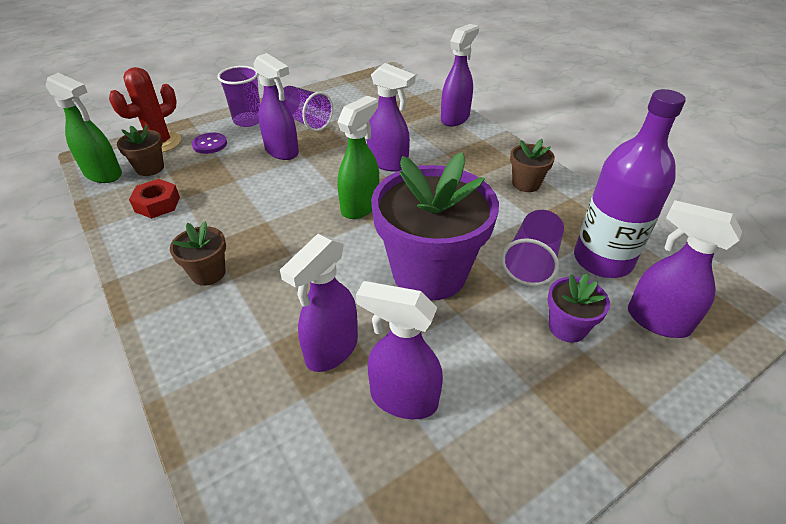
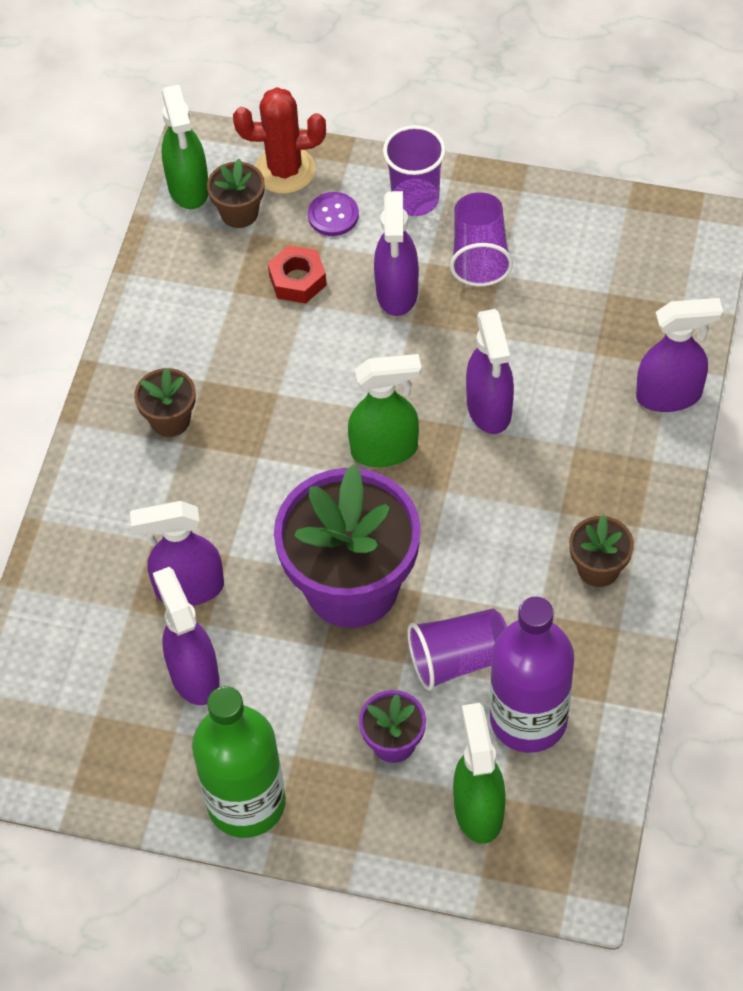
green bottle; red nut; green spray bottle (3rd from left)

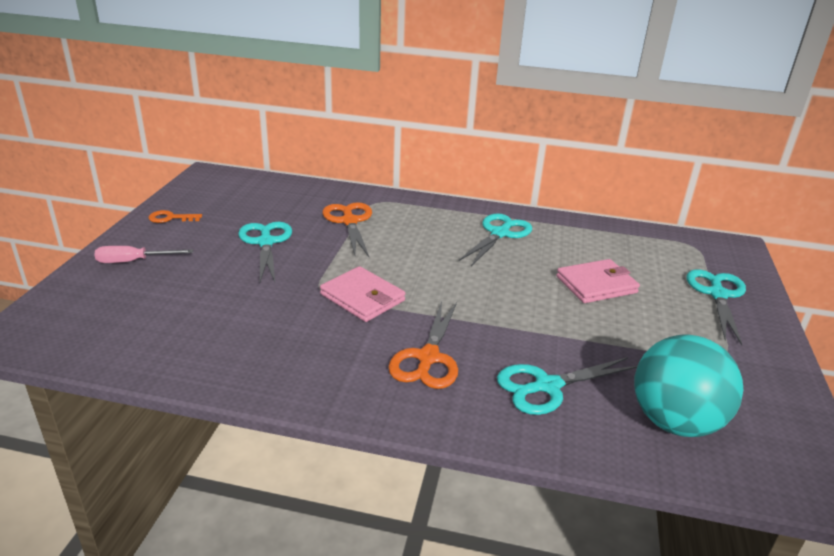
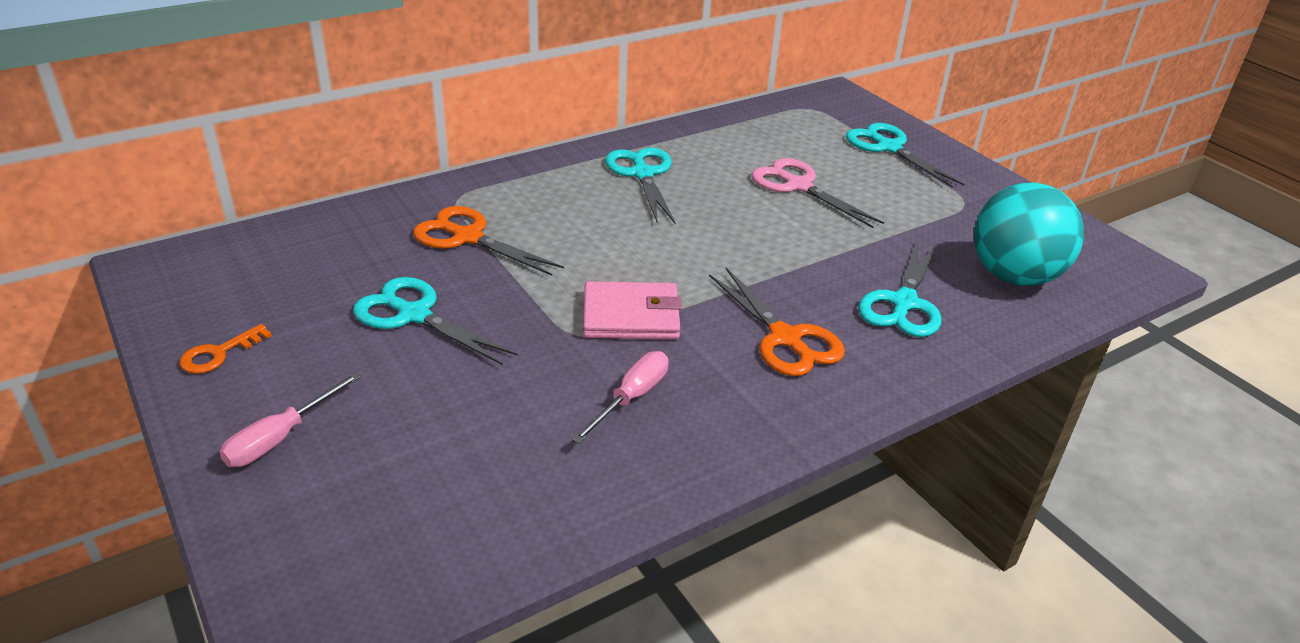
pink screwdriver (2nd from left); pink scissors

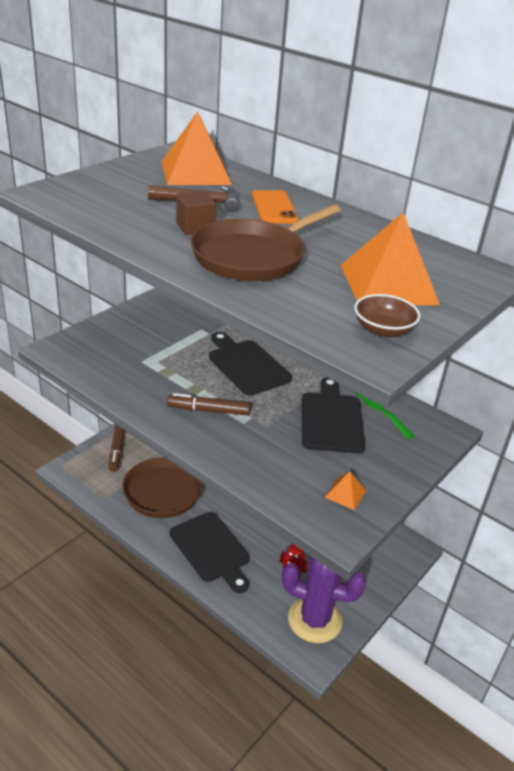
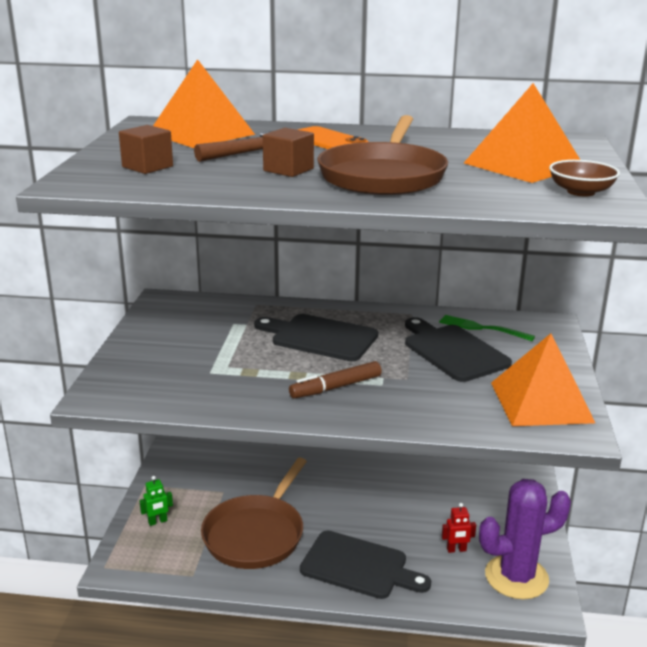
brown cube (1st from left); green robot; orange pyramid (3rd from left)

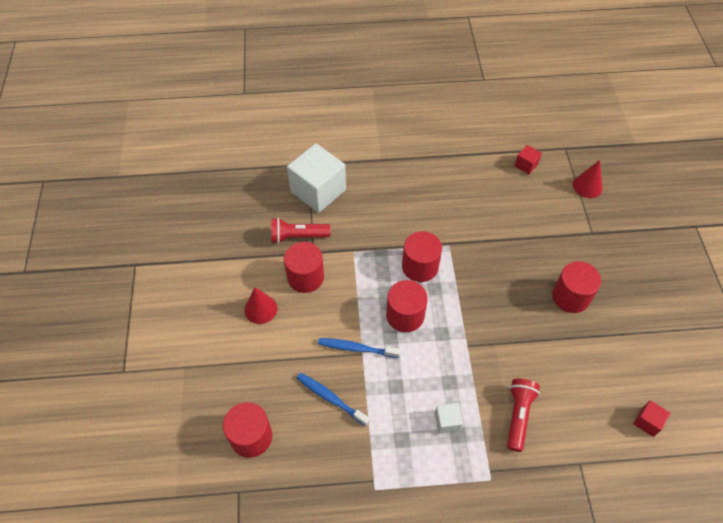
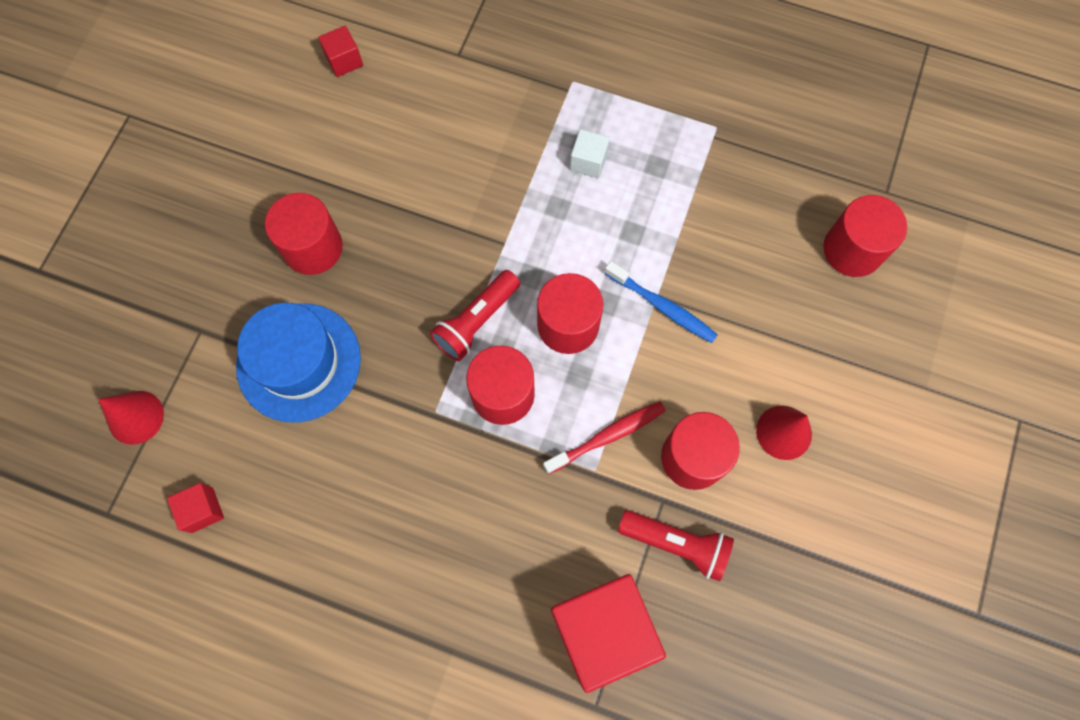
blue toothbrush (1st from left in the first image); blue hat; red toothbrush; red flashlight (1st from left); red cube (3rd from left)

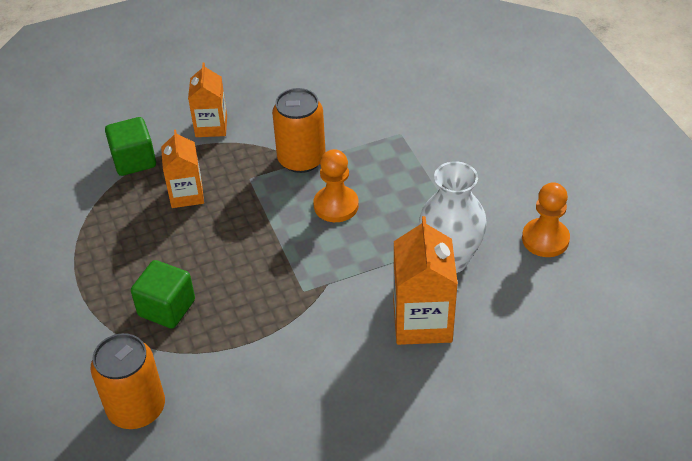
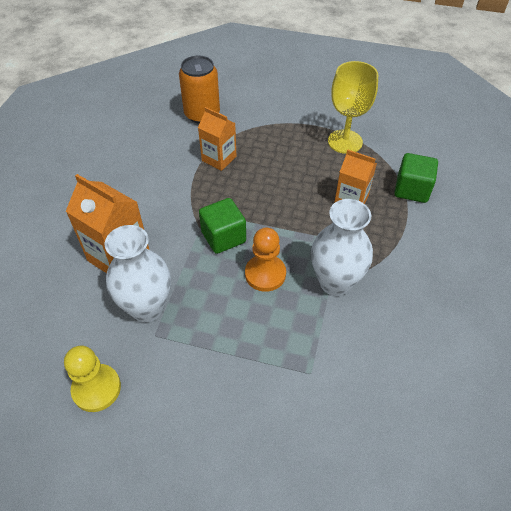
yellow goblet; green cube (1st from left); orange carton (2nd from left); white vase (2nd from left); yellow pawn

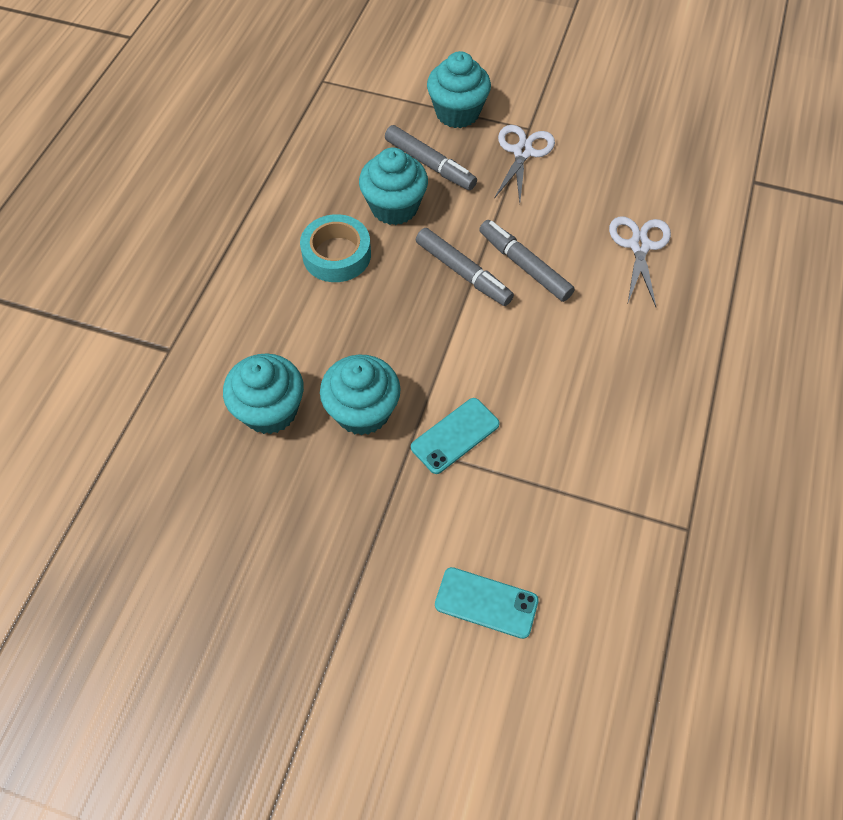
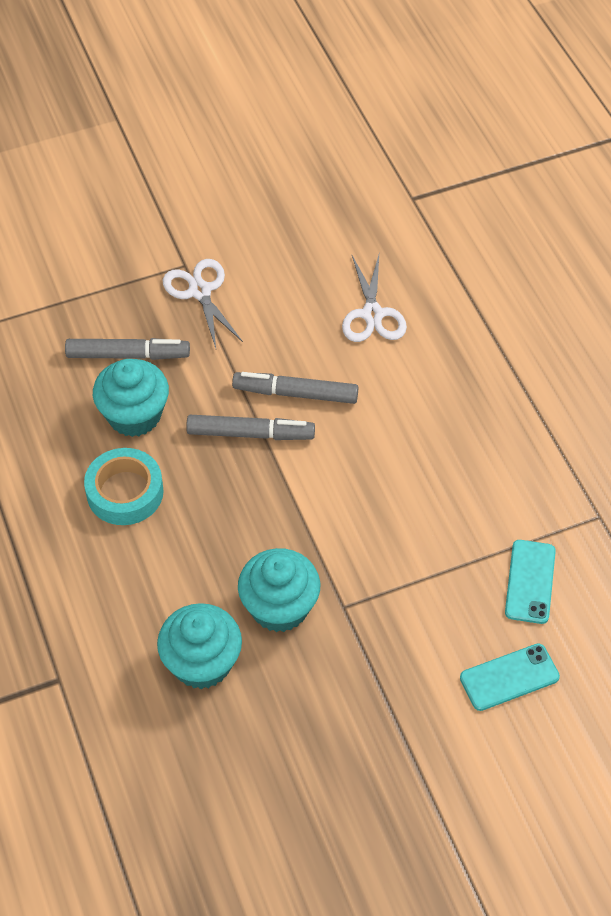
turquoise cupcake (4th from left in the first image); turquoise phone (2nd from left); white scissors (2nd from left)

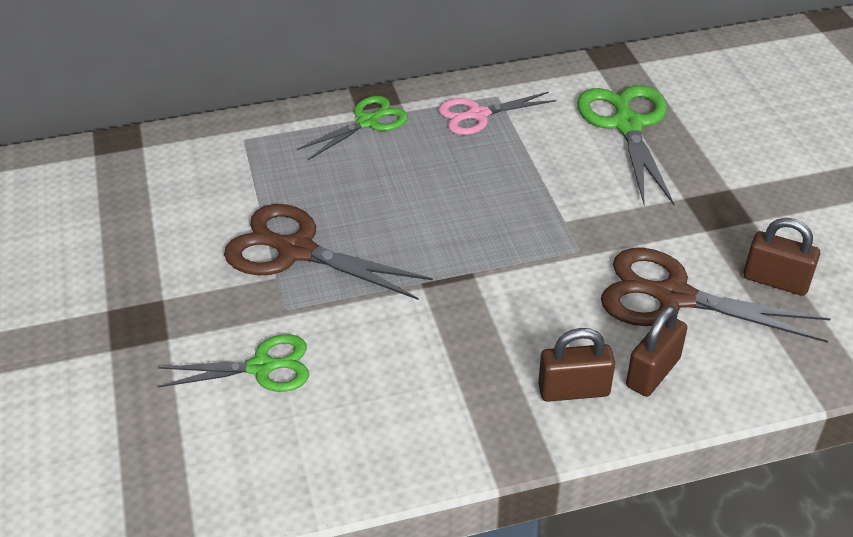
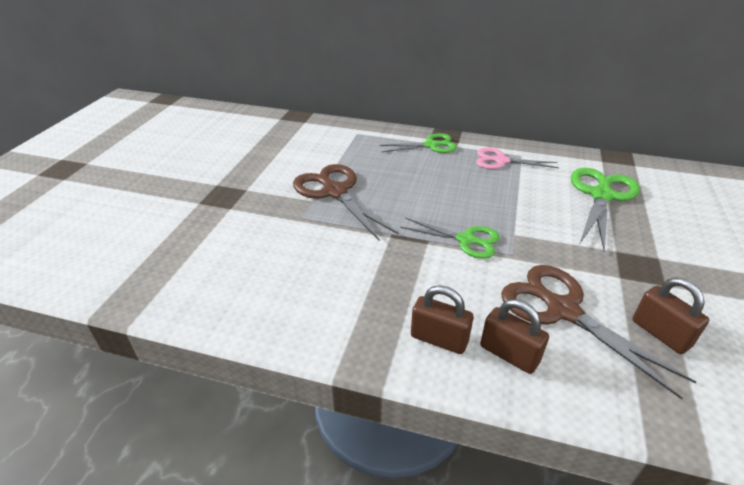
green scissors (2nd from left); brown padlock (2nd from left)

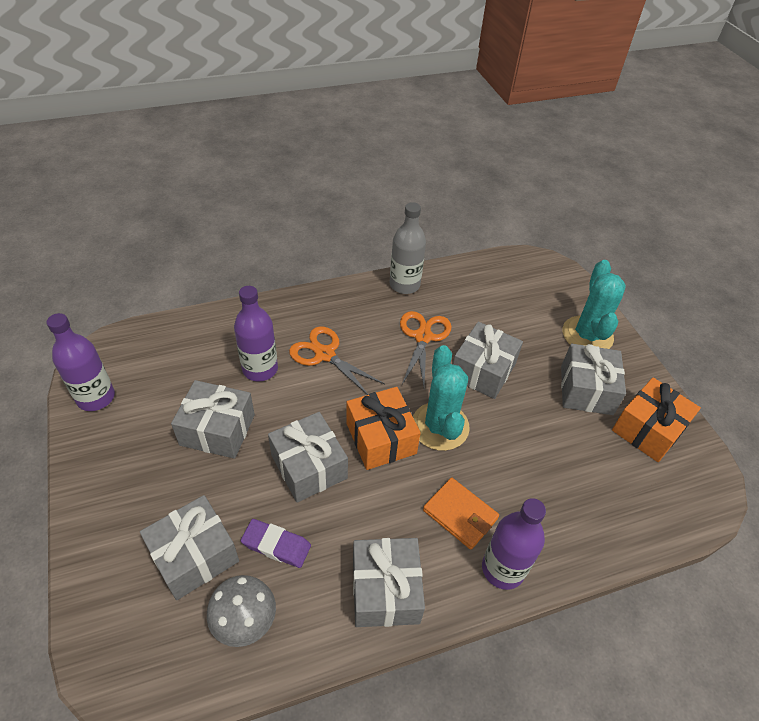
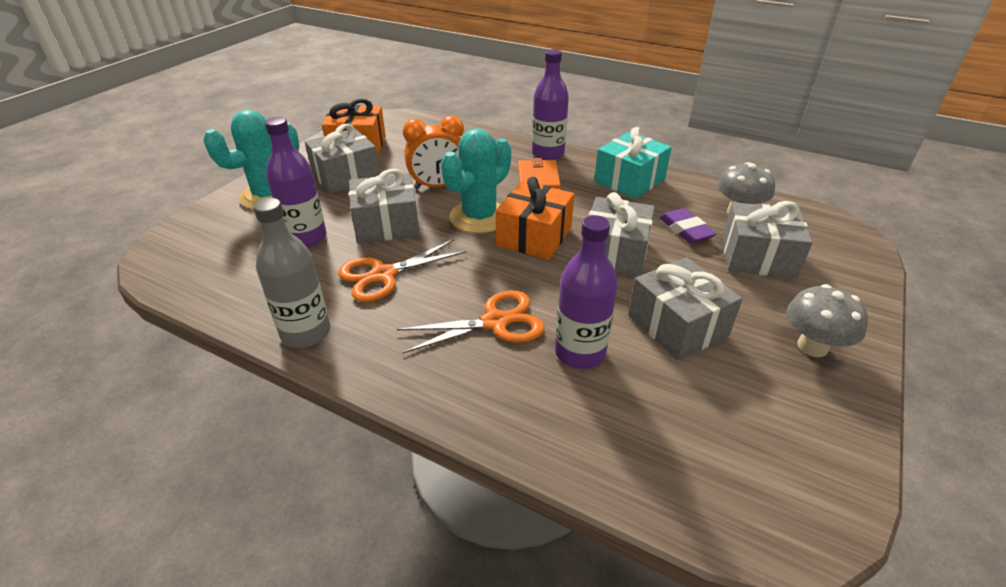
orange clock; grey mushroom (2nd from left); purple bottle (1st from left); turquoise gift; orange scissors (2nd from left)

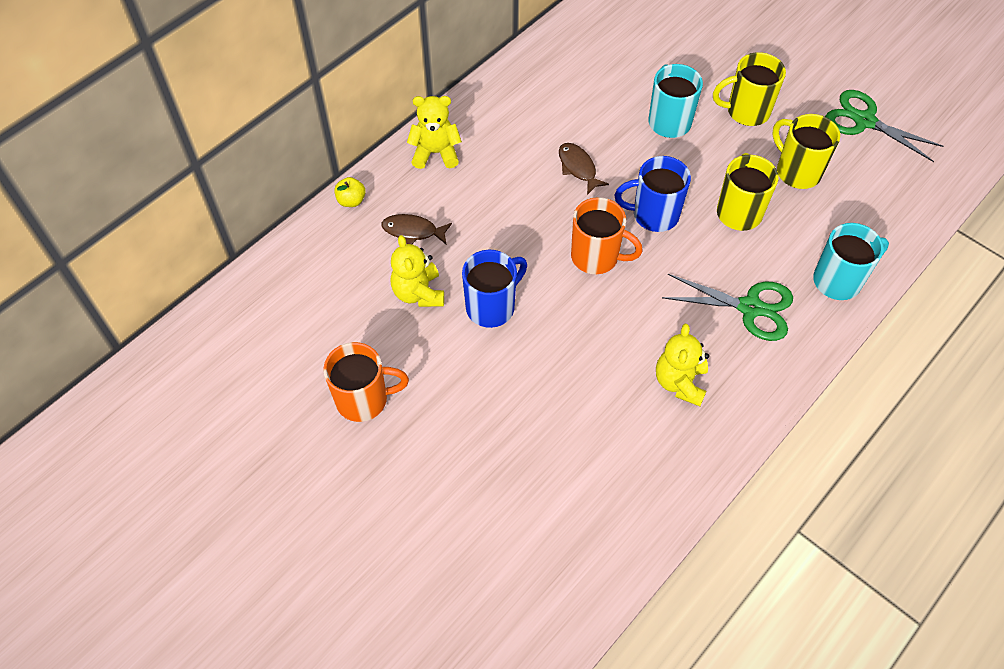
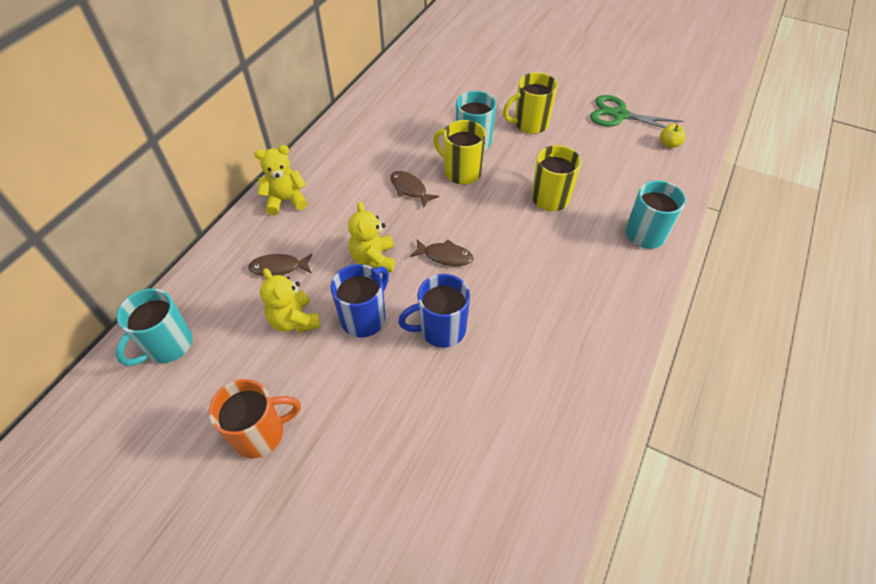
green scissors (1st from left in the first image); turquoise mug (1st from left); yellow apple; blue mug (2nd from left); yellow teddy bear (3rd from left); yellow mug (1st from left); brown fish (3rd from left)

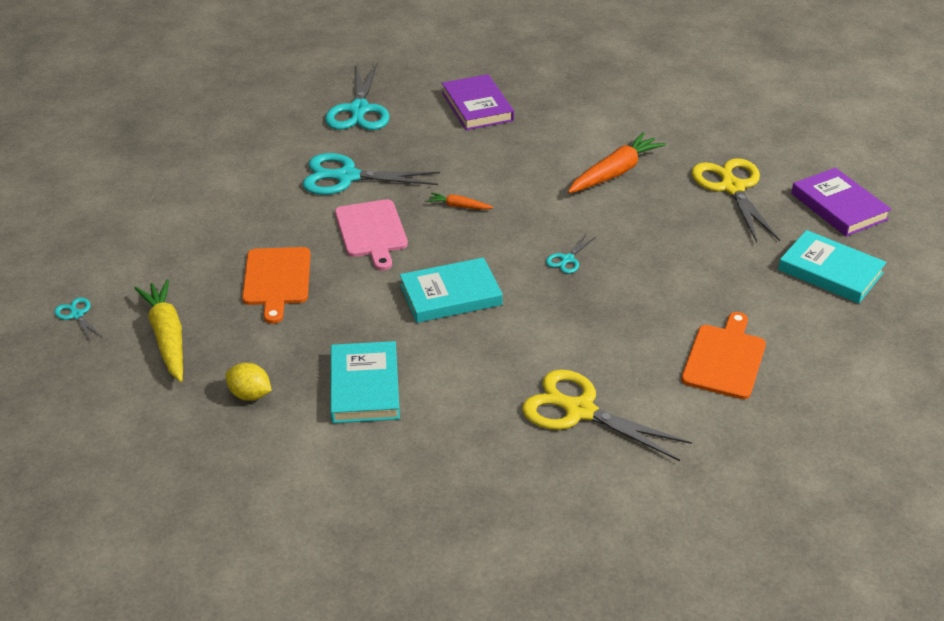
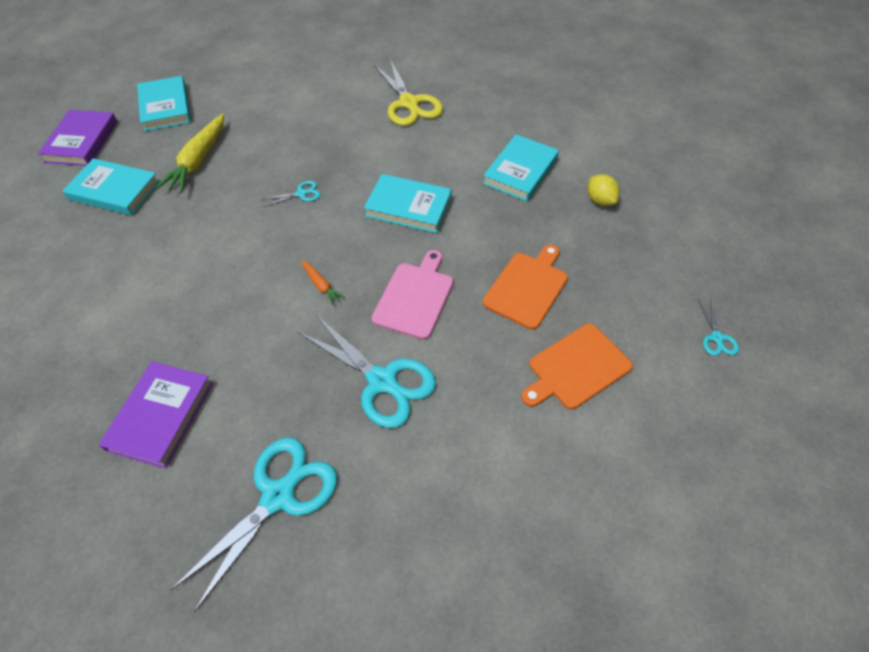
orange carrot (2nd from left in the first image); yellow carrot; orange cutting board (2nd from left); turquoise book (1st from left)

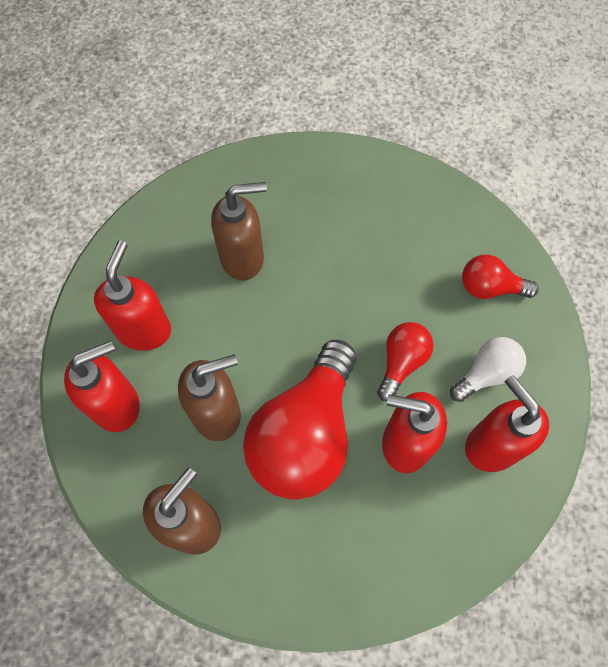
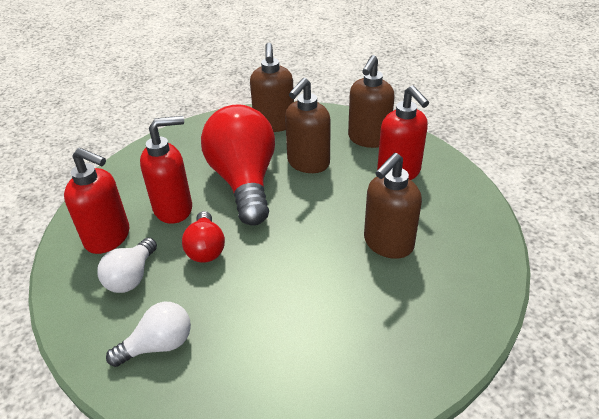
brown soap dispenser (3rd from left); white light bulb (2nd from left)

